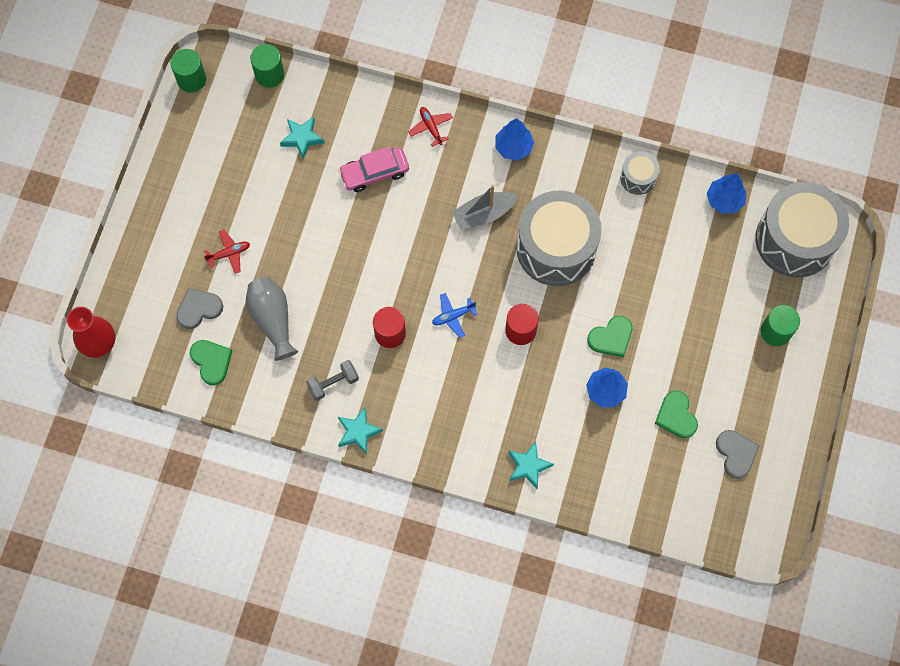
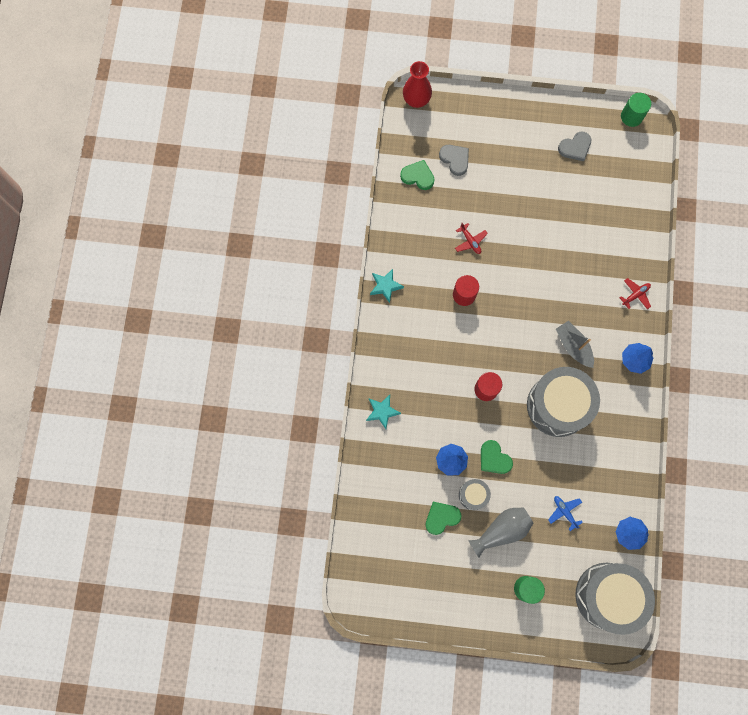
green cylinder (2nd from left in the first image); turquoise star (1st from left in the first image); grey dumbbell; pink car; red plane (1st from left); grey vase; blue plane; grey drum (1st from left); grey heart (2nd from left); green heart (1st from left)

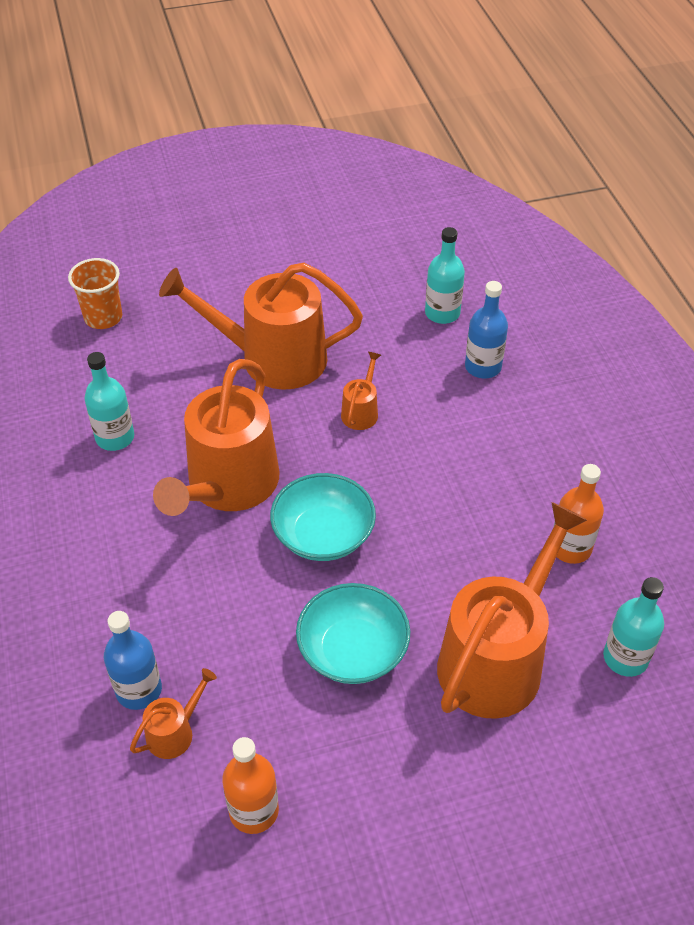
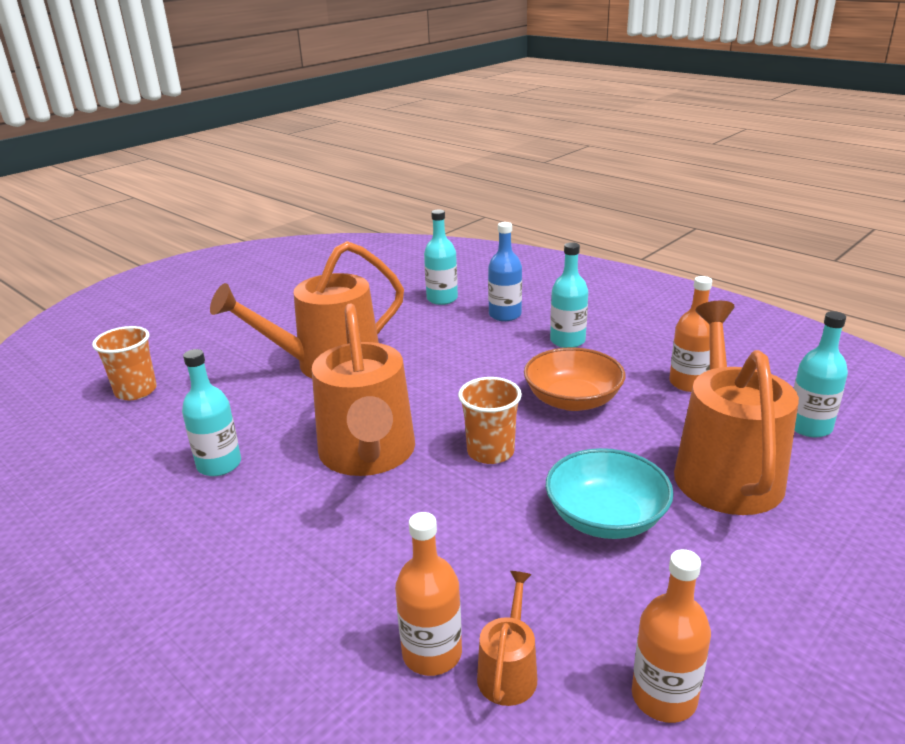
orange watering can (4th from left in the first image); orange bowl; turquoise bottle (3rd from left); orange cup (2nd from left); orange bottle (1st from left)

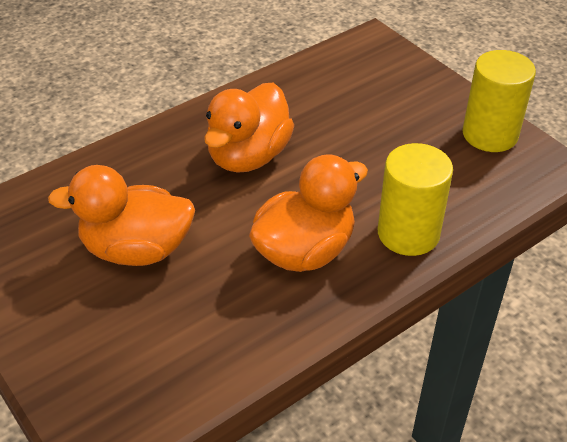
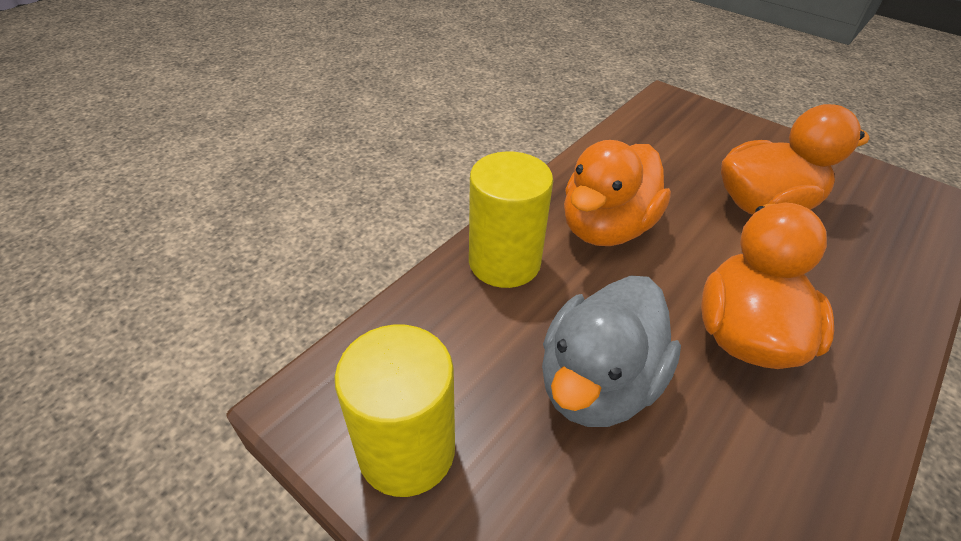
grey duck

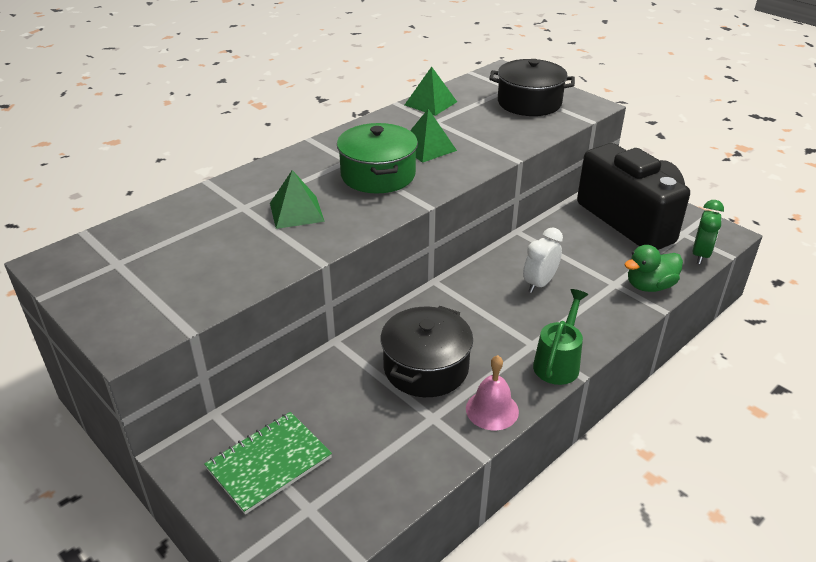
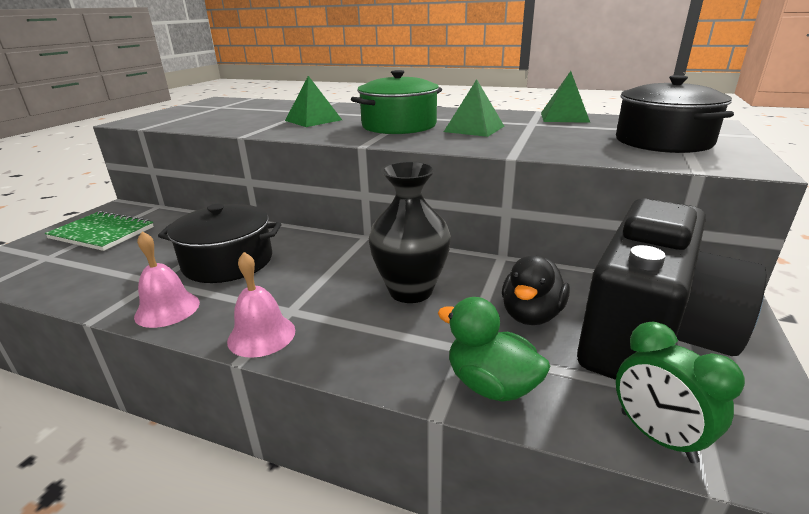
black duck; black vase; pink bell (2nd from left); green clock

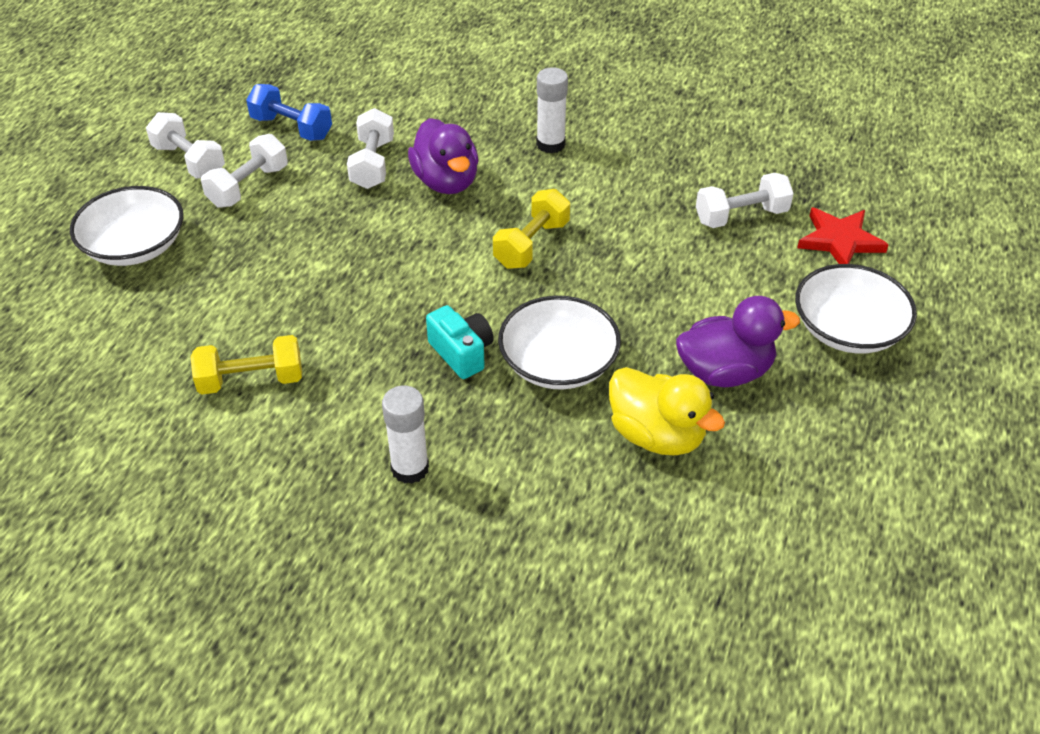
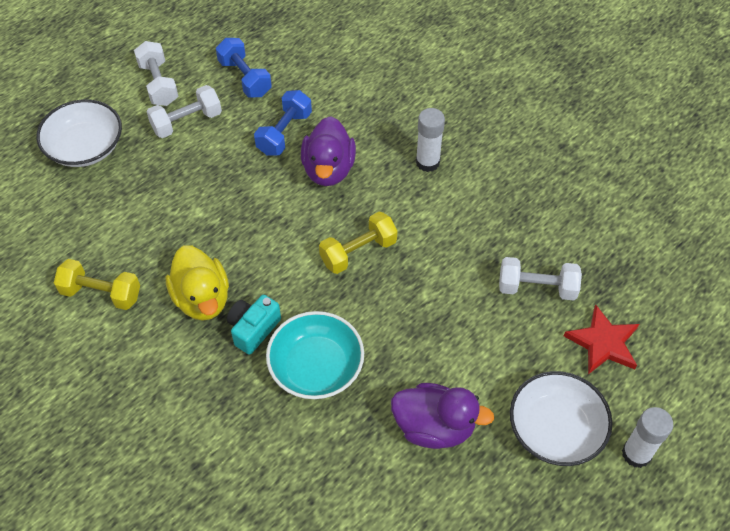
white glue stick (2nd from left); yellow duck; blue dumbbell (2nd from left); turquoise bowl; turquoise camera

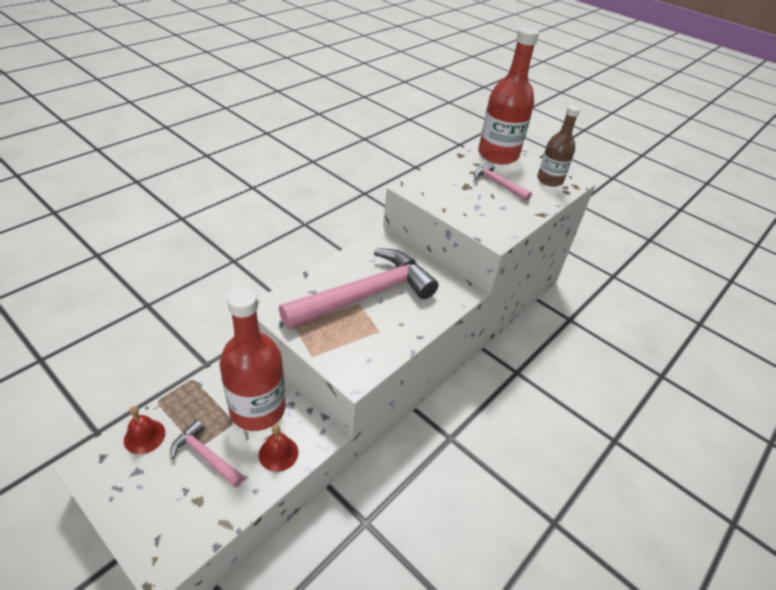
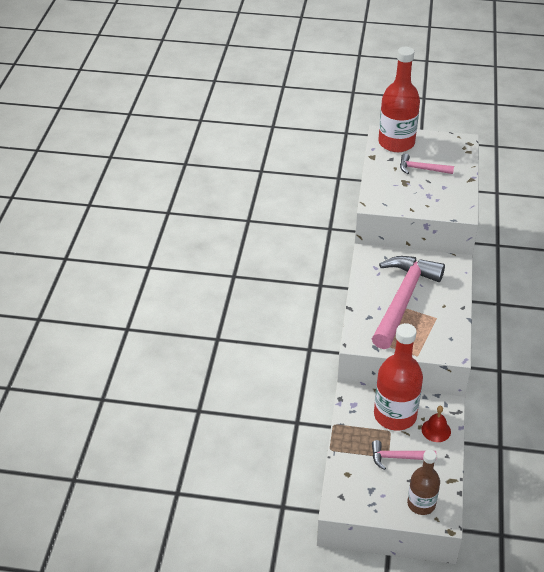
red bell (1st from left in the first image); brown bottle

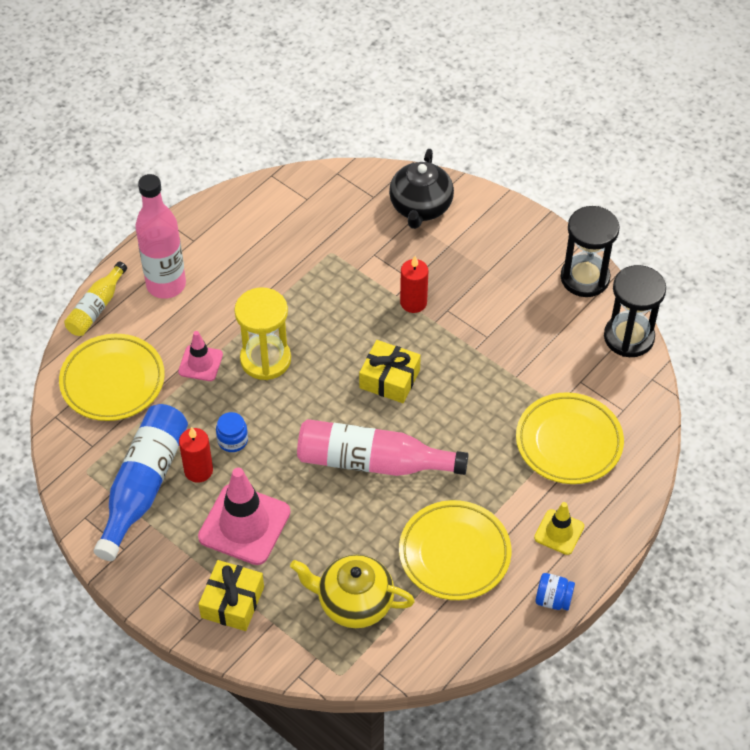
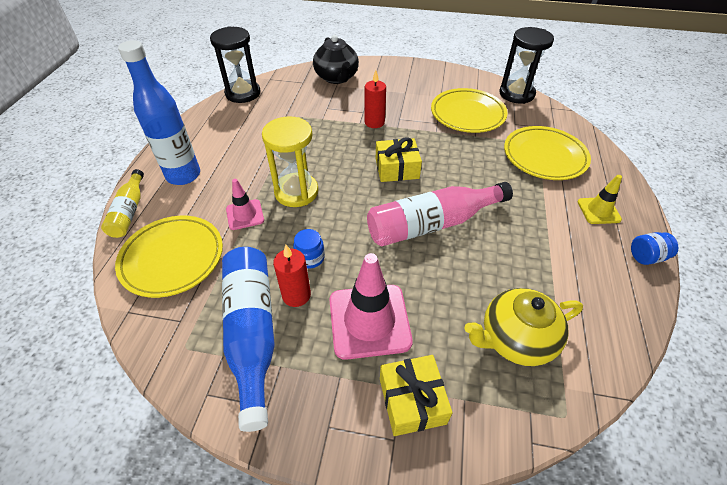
yellow plate (2nd from left); black hourglass (1st from left); blue bottle (1st from left)

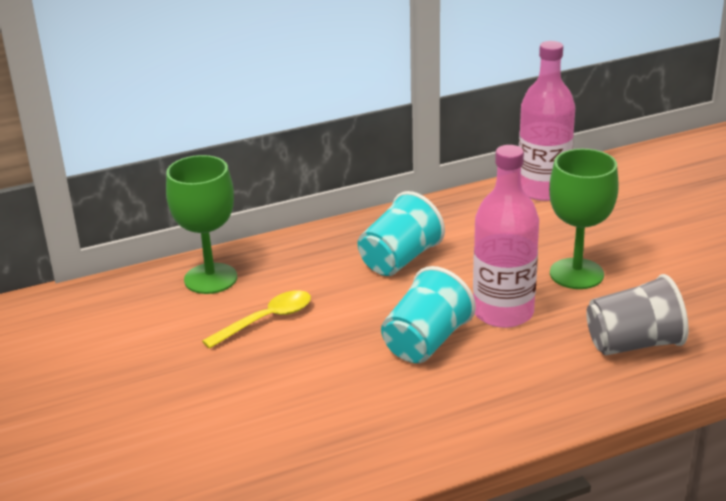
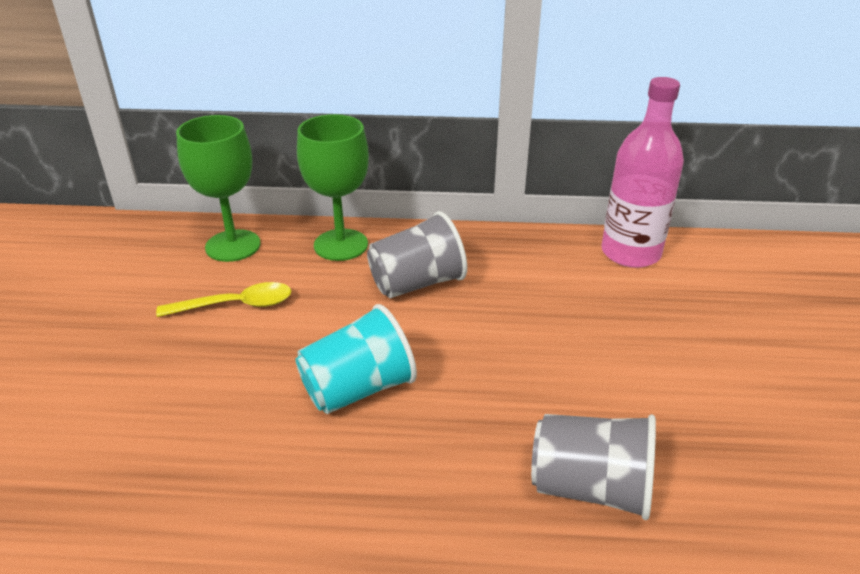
pink bottle (1st from left in the first image); green goblet (2nd from left); grey cup (1st from left)

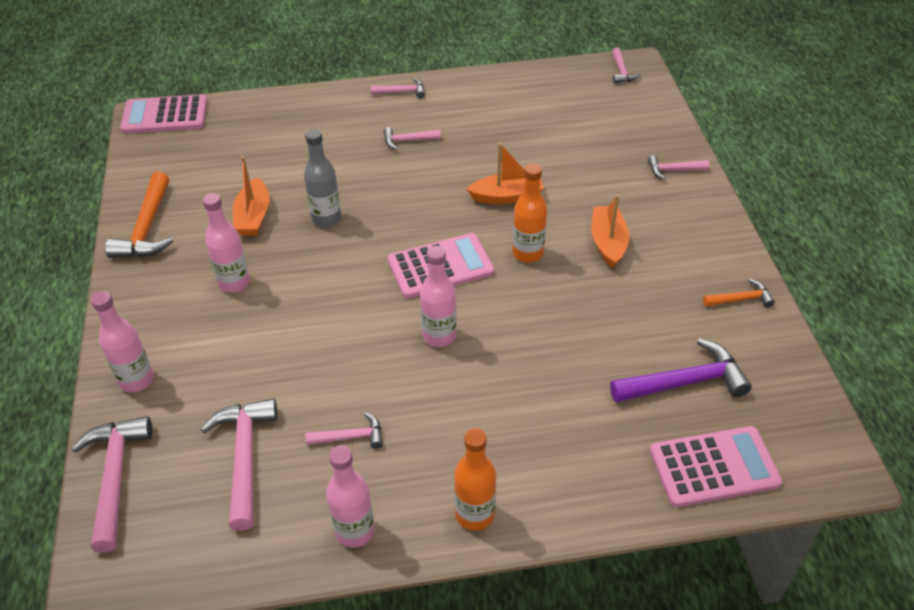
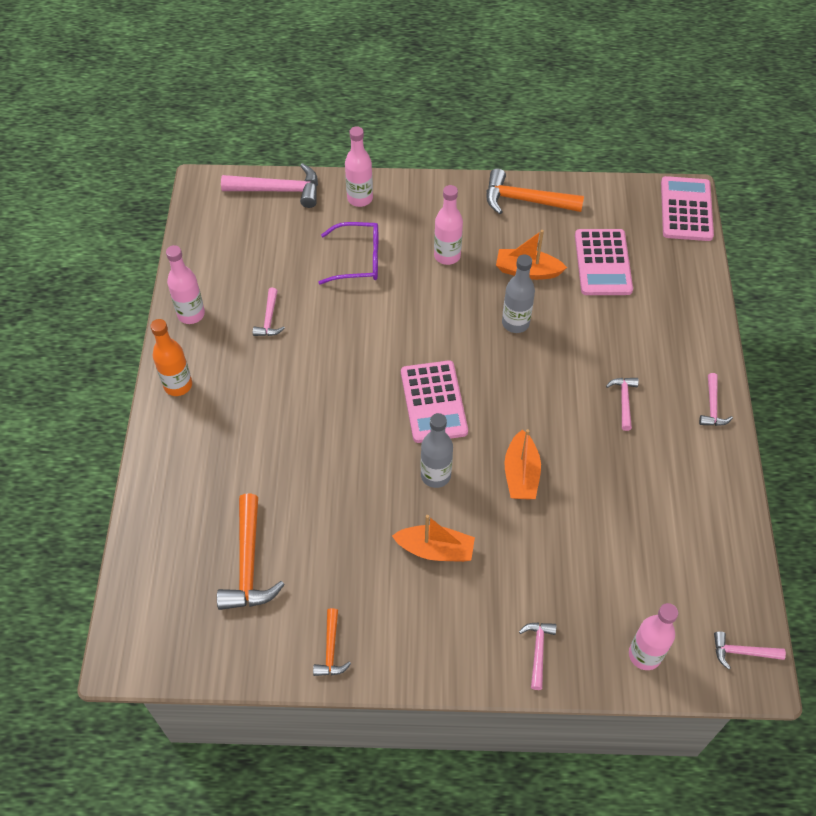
pink hammer (2nd from left in the first image); purple glasses; pink bottle (4th from left); pink calculator (2nd from left); grey bottle (1st from left); orange hammer (1st from left)

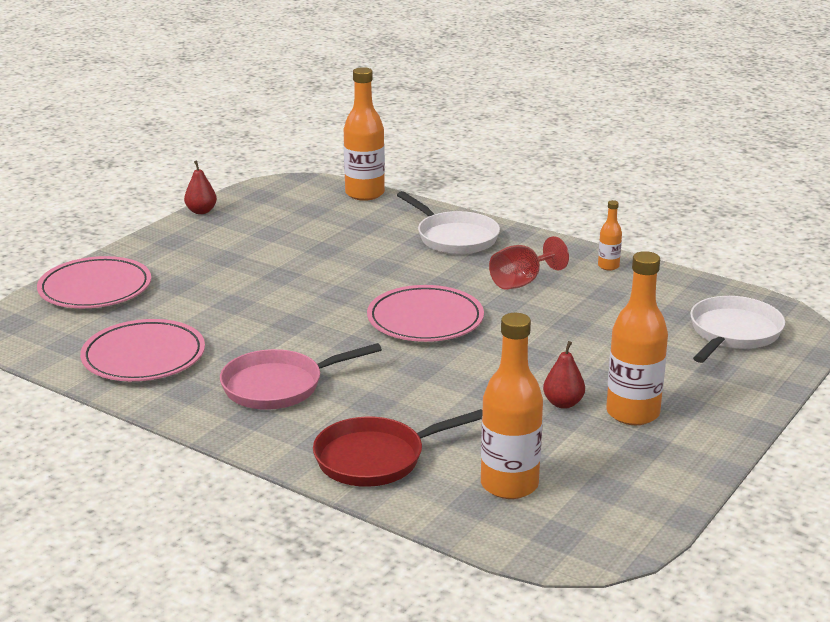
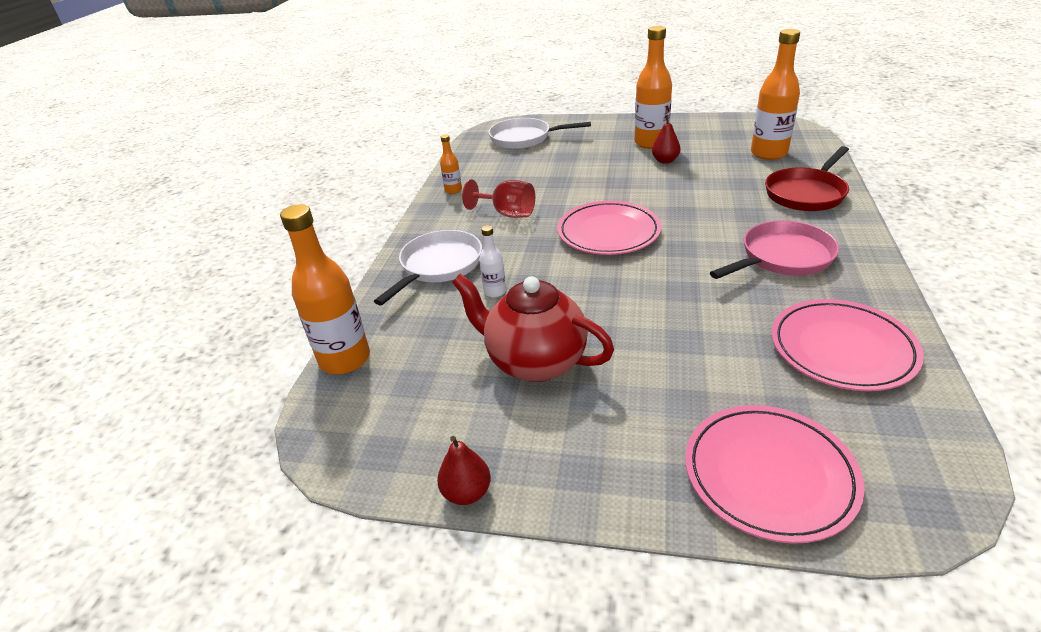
red teapot; white bottle; pink pan; red pan

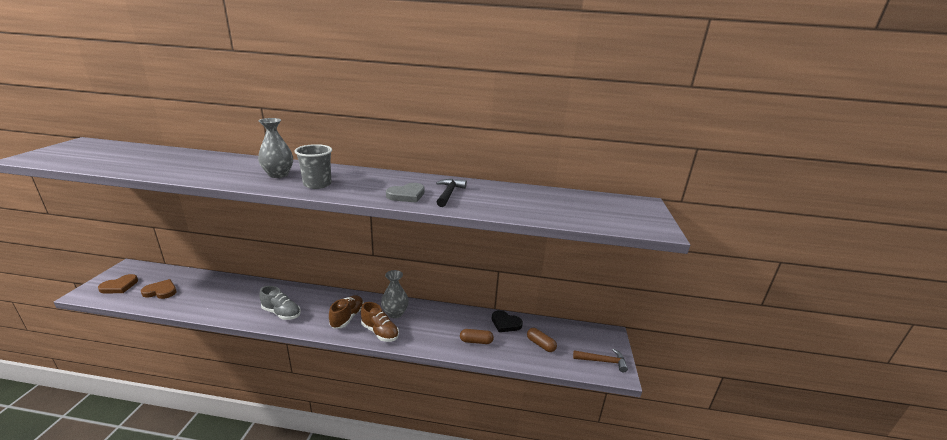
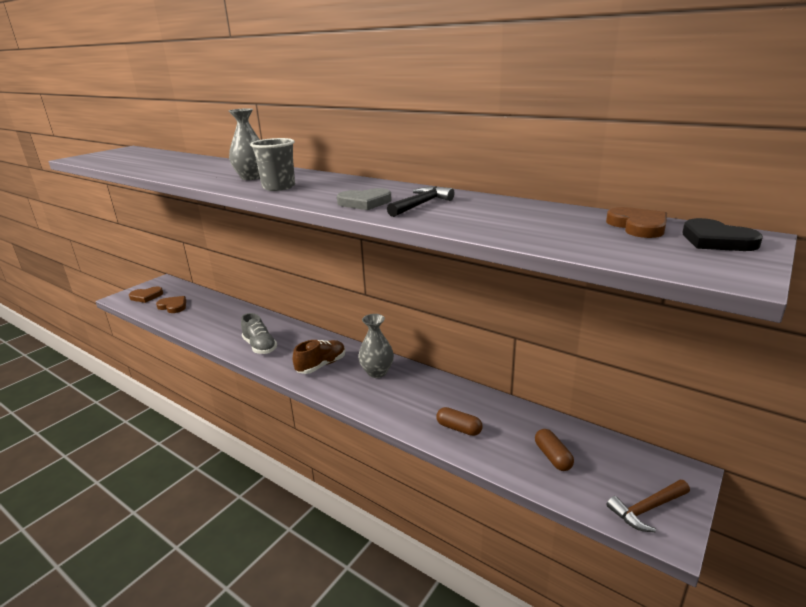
brown shoe (2nd from left in the first image); brown heart (3rd from left); black heart; brown hammer

